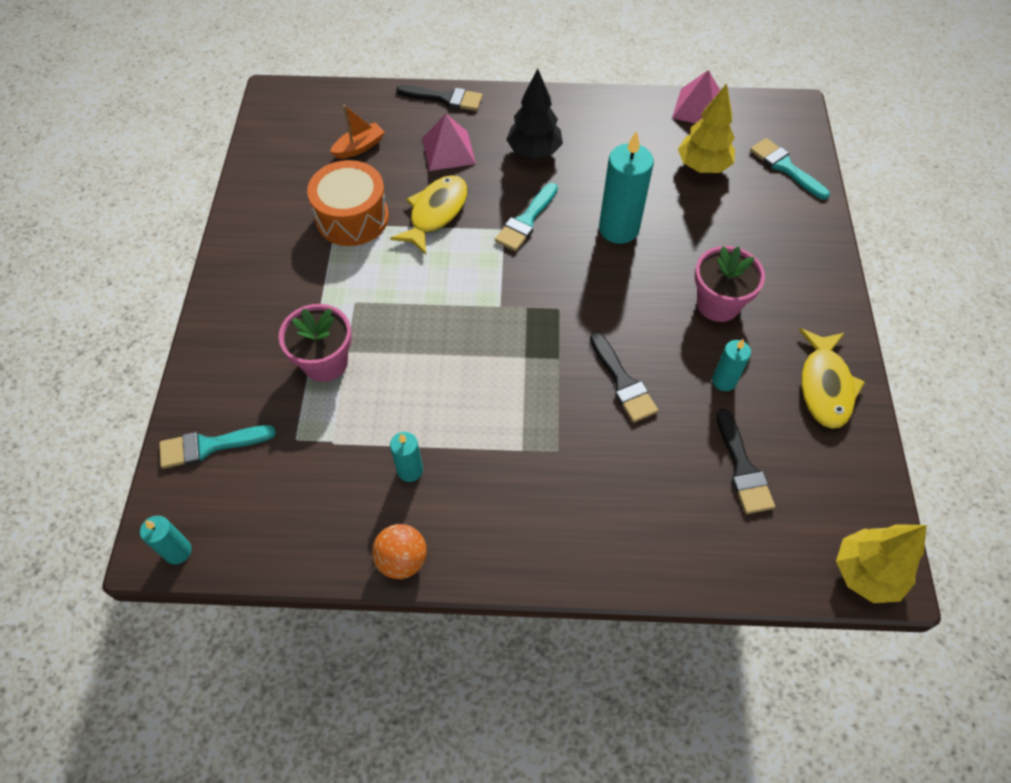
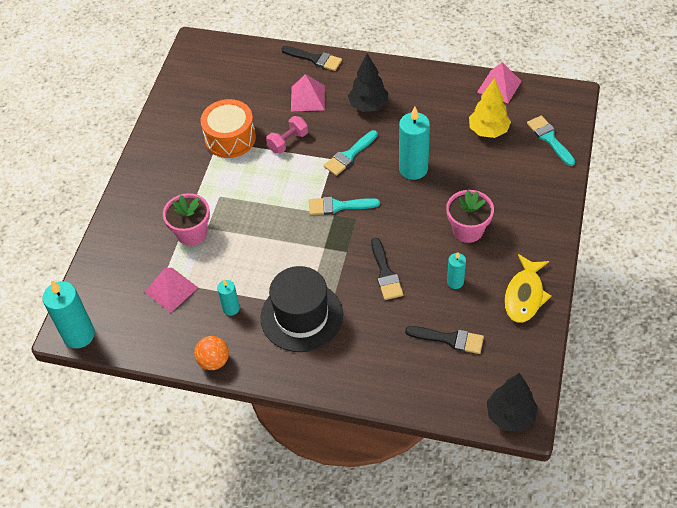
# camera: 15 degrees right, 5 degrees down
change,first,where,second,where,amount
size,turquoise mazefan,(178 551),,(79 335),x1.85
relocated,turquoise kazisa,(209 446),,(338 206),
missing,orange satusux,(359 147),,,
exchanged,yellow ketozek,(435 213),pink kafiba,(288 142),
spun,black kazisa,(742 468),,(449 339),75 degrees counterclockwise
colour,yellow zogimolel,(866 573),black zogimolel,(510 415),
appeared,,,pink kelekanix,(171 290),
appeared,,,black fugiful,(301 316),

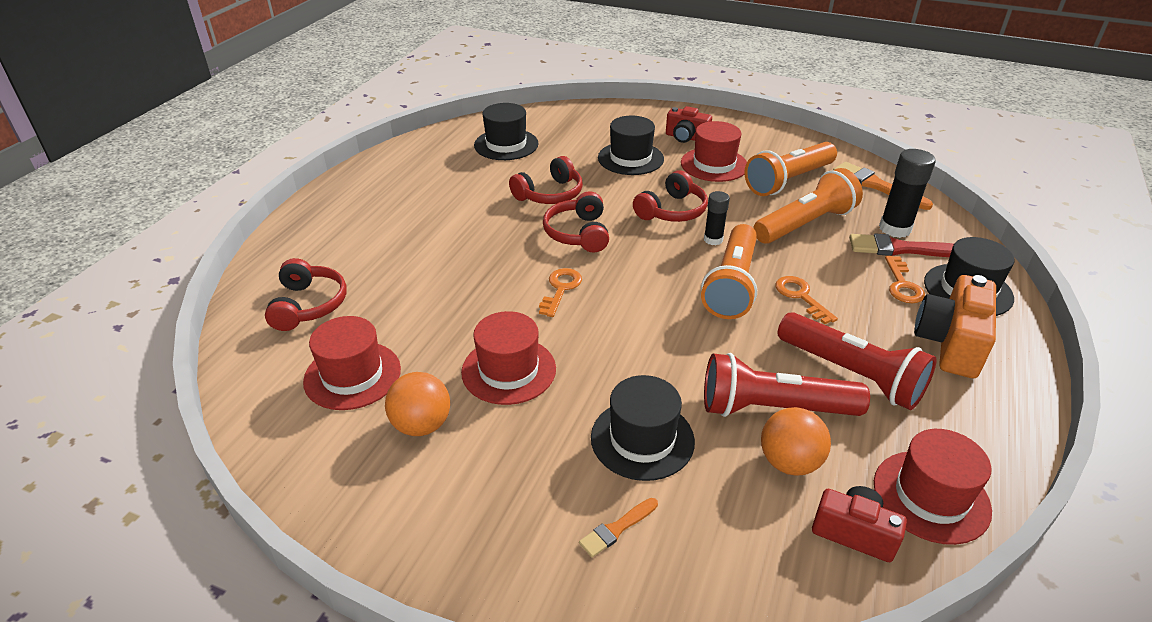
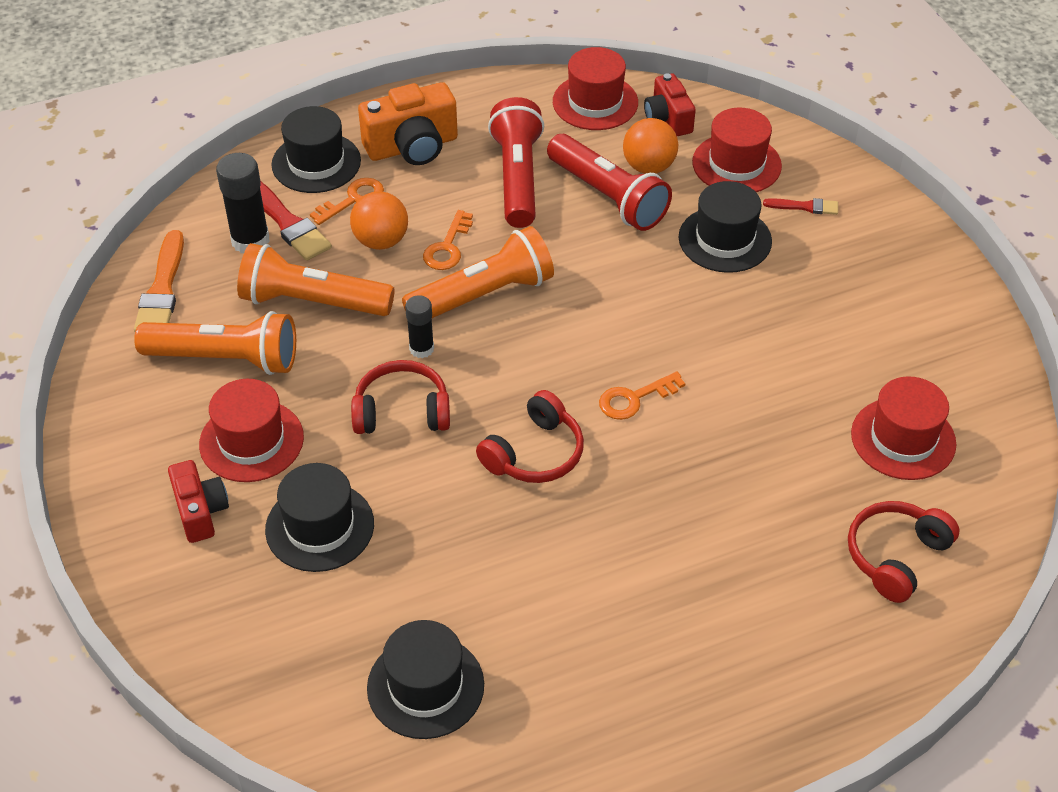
# camera: 135 degrees left, 10 degrees up
change,first,where,second,where,amount
relocated,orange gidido,(422 425),,(381 241),
relocated,red fugiful,(509 370),,(736 164),
missing,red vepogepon,(549 194),,,
colour,orange kazisa,(617 529),red kazisa,(804 207),

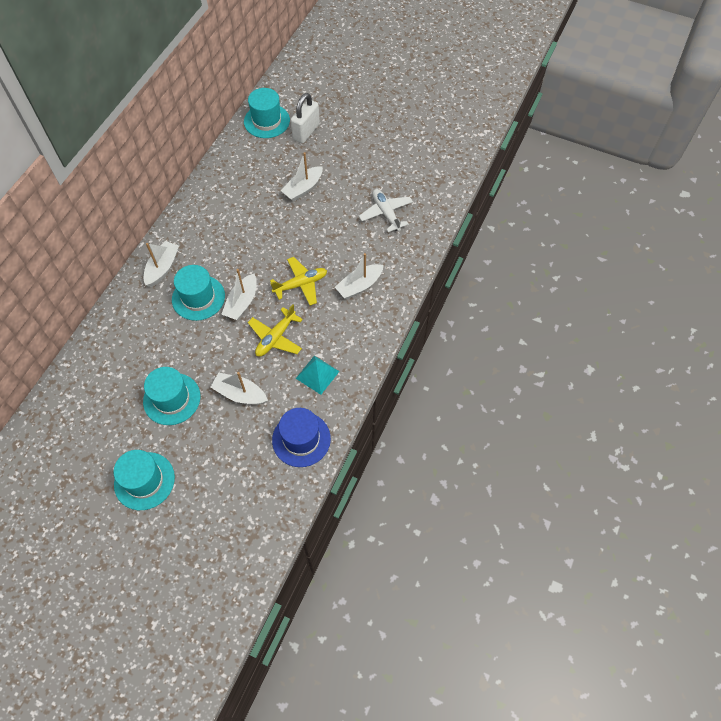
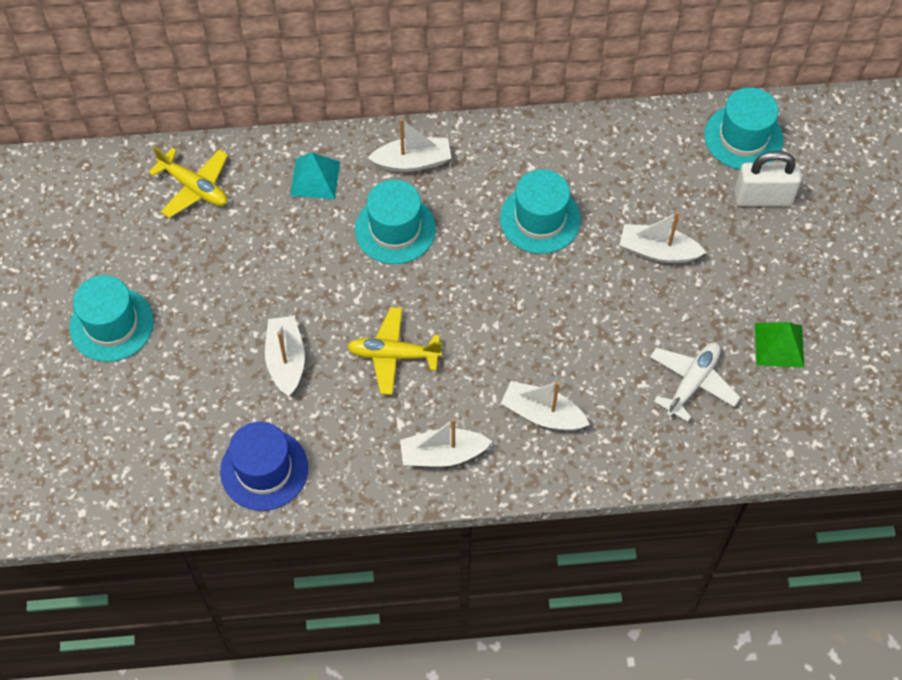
# camera: 60 degrees right, 0 degrees up
change,first,where,second,where,amount
relocated,turquoise fugiful,(172 399),,(540 219),
relocated,white satusux,(242 303),,(442 454),
relocated,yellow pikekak,(301 284),,(194 187),
relocated,turquoise kelekanix,(317 375),,(315 178),
appeared,,,green kelekanix,(779 345),

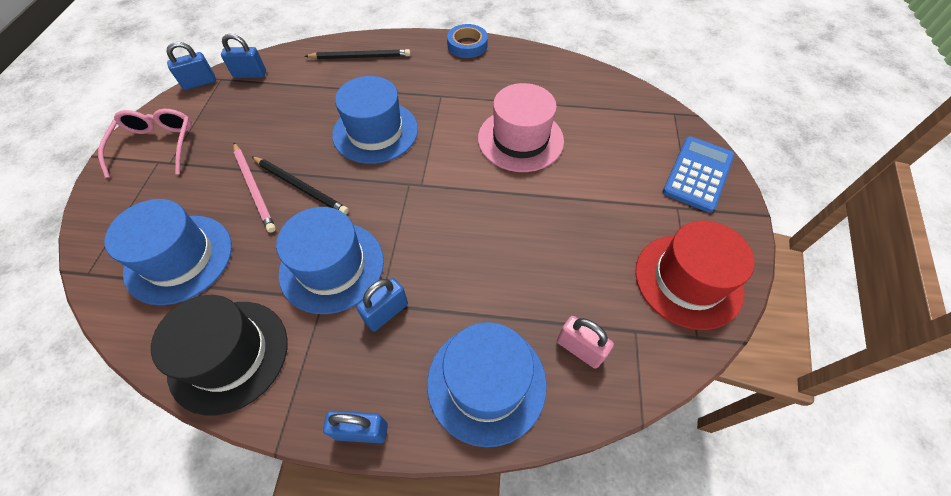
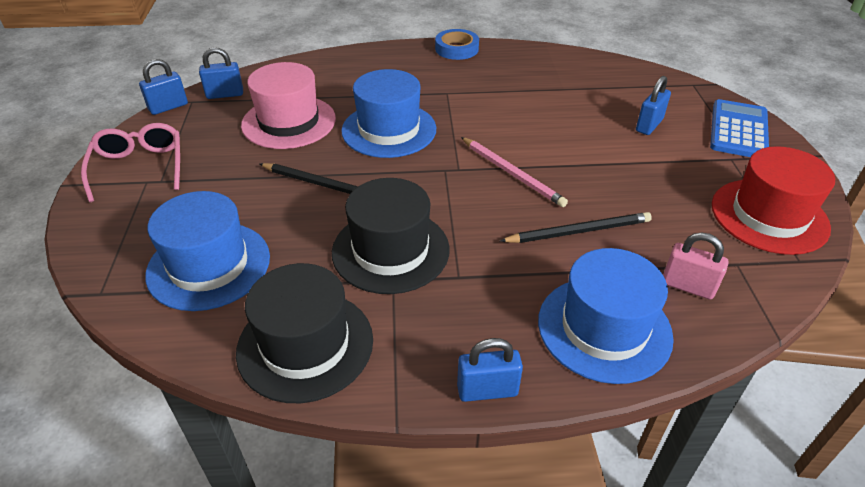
# camera: 10 degrees left, 15 degrees down
change,first,where,second,where,amount
relocated,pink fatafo,(254 188),,(512 173),
colour,blue fugiful,(332 266),black fugiful,(390 250),
relocated,black fatafo,(360 57),,(579 231),
relocated,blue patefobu,(386 313),,(649 125),
relocated,pink fugiful,(520 139),,(289 122),

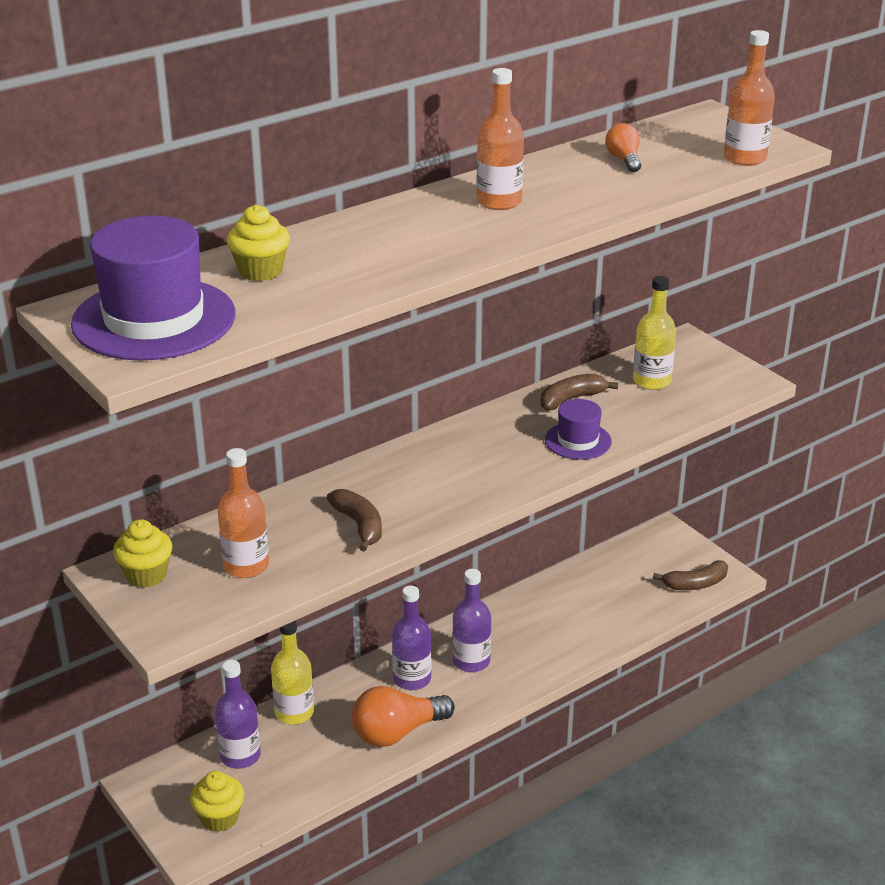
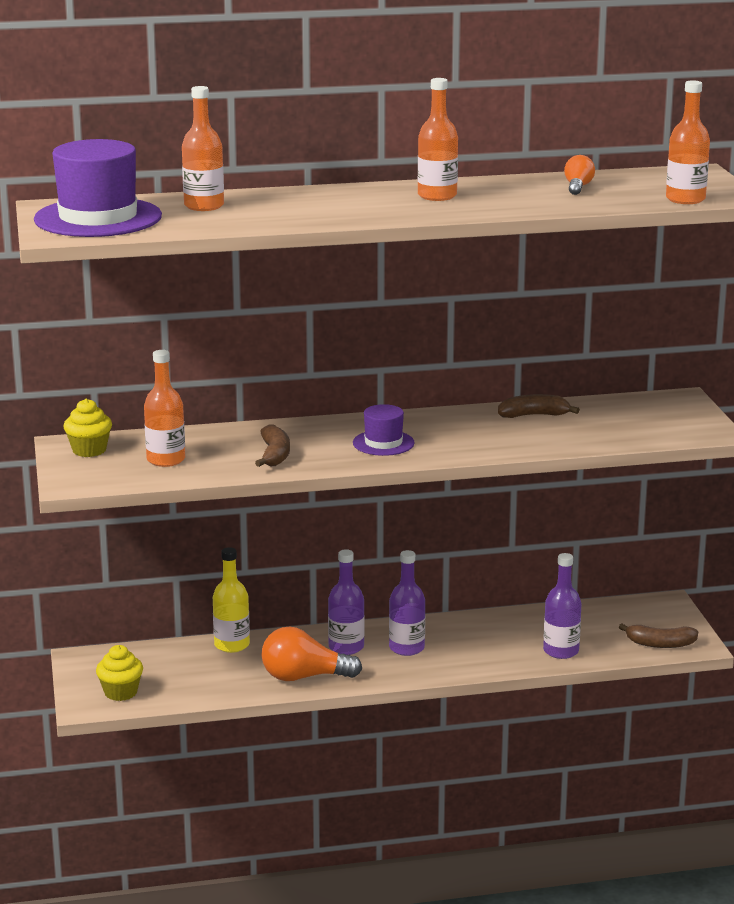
# camera: 25 degrees right, 10 degrees down
change,first,where,second,where,amount
relocated,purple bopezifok,(240 756),,(561 651),
exchanged,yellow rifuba,(260 271),orange bopezifok,(204 206),
relocated,purple fugiful,(578 441),,(383 443),
missing,yellow bopezifok,(651 381),,,

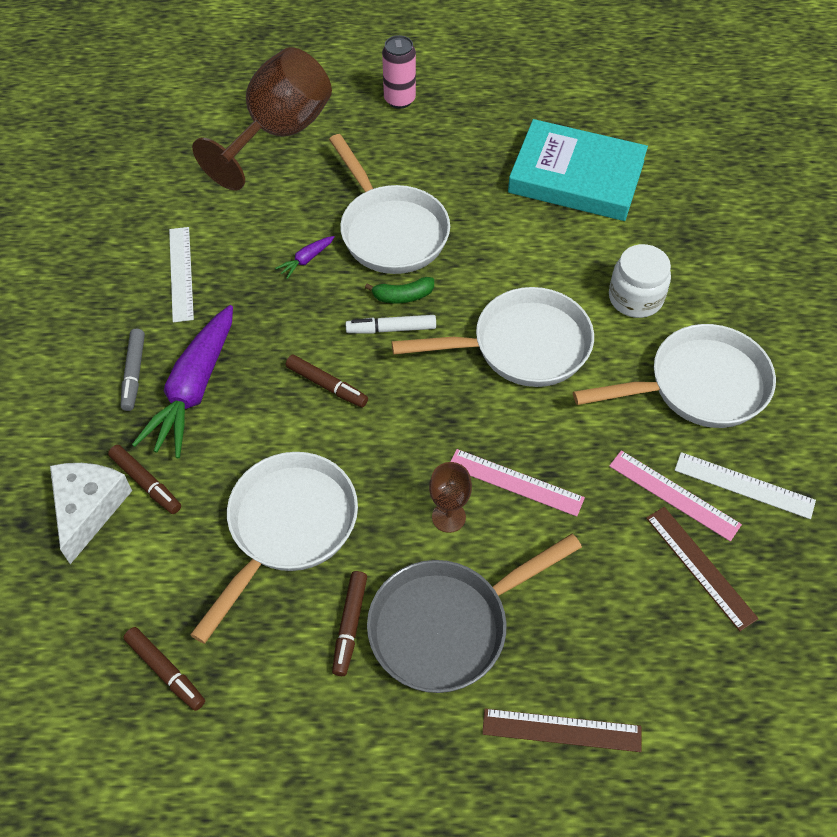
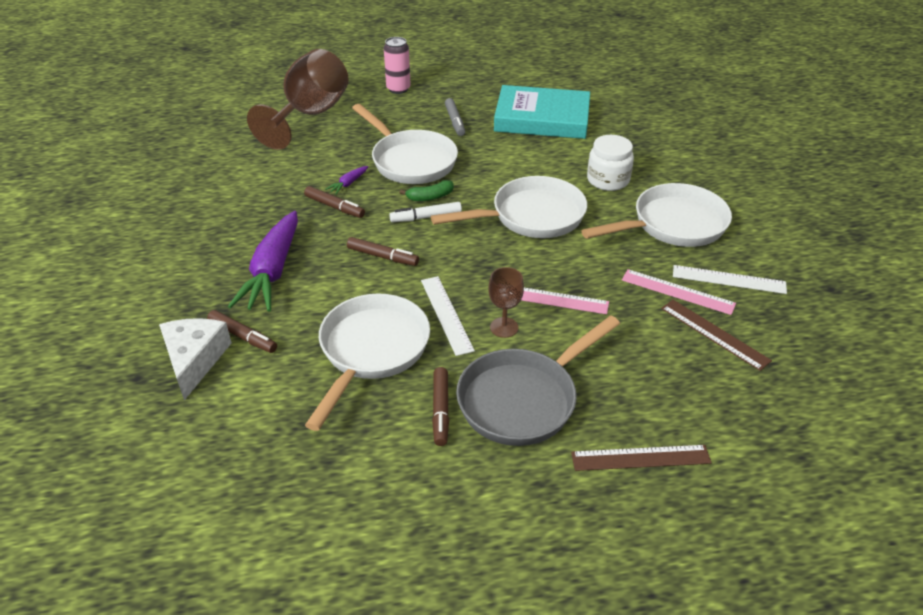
# camera: 10 degrees left, 15 degrees down
change,first,where,second,where,amount
relocated,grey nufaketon,(134 373),,(455 121),
relocated,brown nufaketon,(165 671),,(334 207),
relocated,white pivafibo,(181 273),,(446 314),

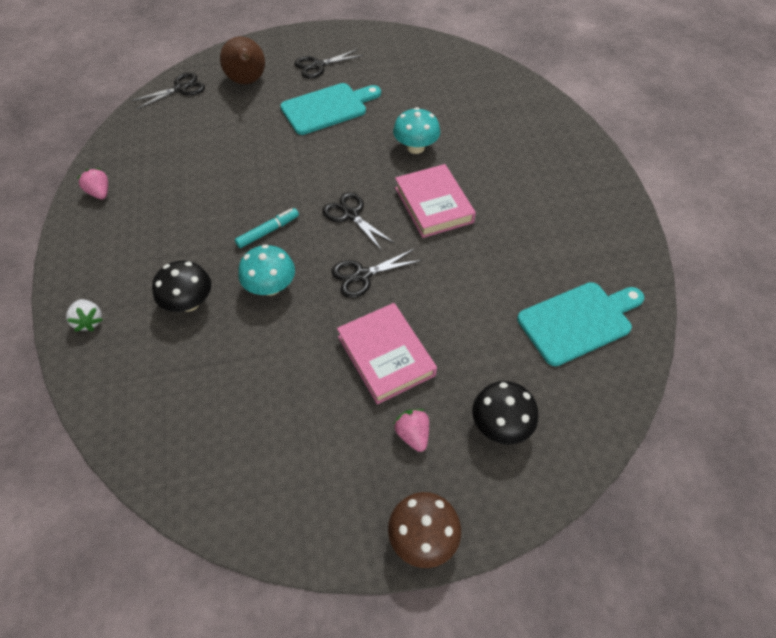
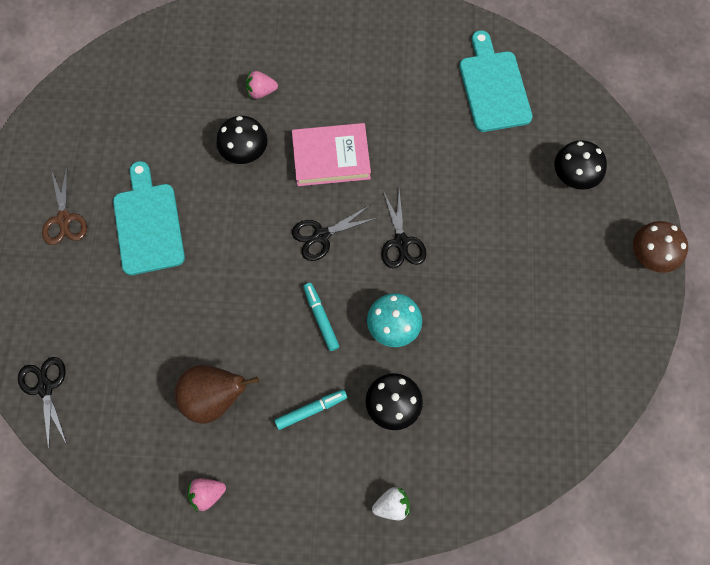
# camera: 75 degrees left, 15 degrees up
change,first,where,second,where,amount
relocated,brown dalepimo,(247 82),,(214 398),
colour,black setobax,(318 66),brown setobax,(64 219),
missing,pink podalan,(386 356),,,
colour,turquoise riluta,(415 147),black riluta,(245 151),
relocated,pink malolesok,(413 434),,(261 91),
appeared,,,turquoise nufaketon,(310 410),

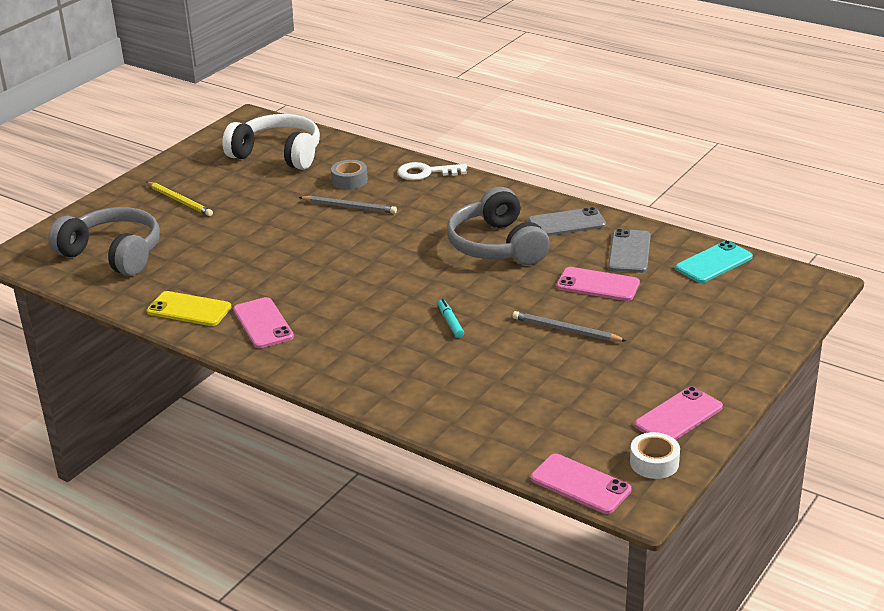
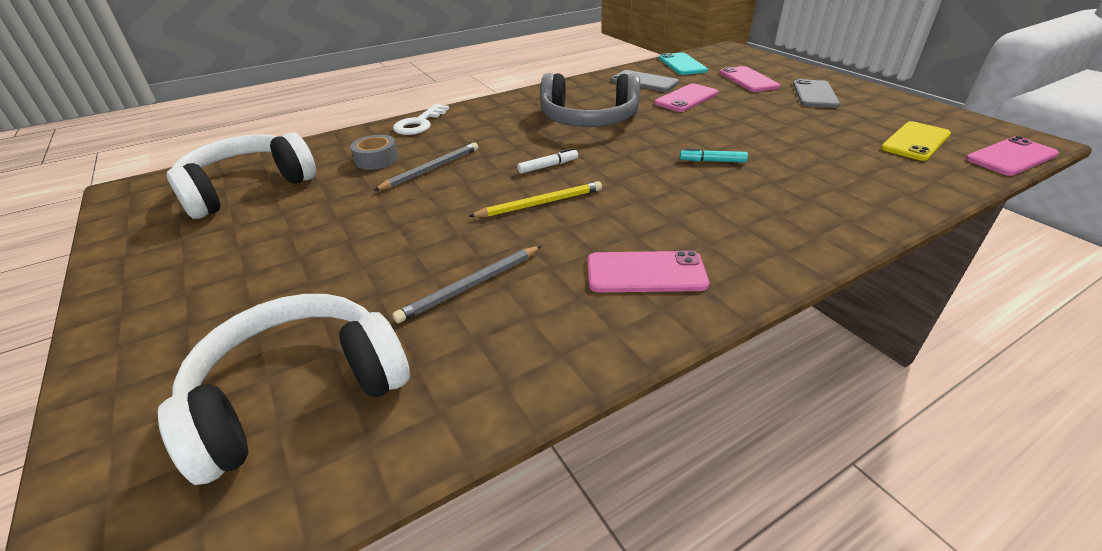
# camera: 65 degrees left, 5 degrees up
change,first,where,second,where,amount
colour,grey vepogepon,(113 254),white vepogepon,(299 393),
relocated,yellow fatafo,(180 201),,(540 203),
relocated,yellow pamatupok,(189 309),,(915 141),
relocated,grey fatafo,(566 330),,(471 286),
relocated,grey pamatupok,(567 223),,(815 94),
missing,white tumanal,(654 463),,,
relocated,pink pamatupok,(678 416),,(748 80),
appeared,,,white nufaketon,(548 166),

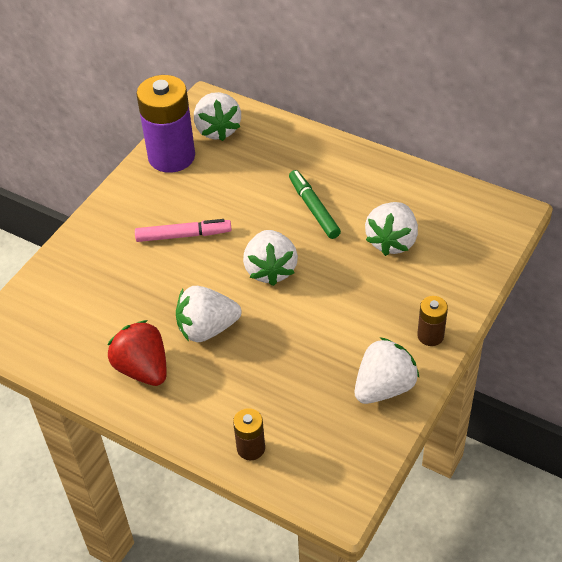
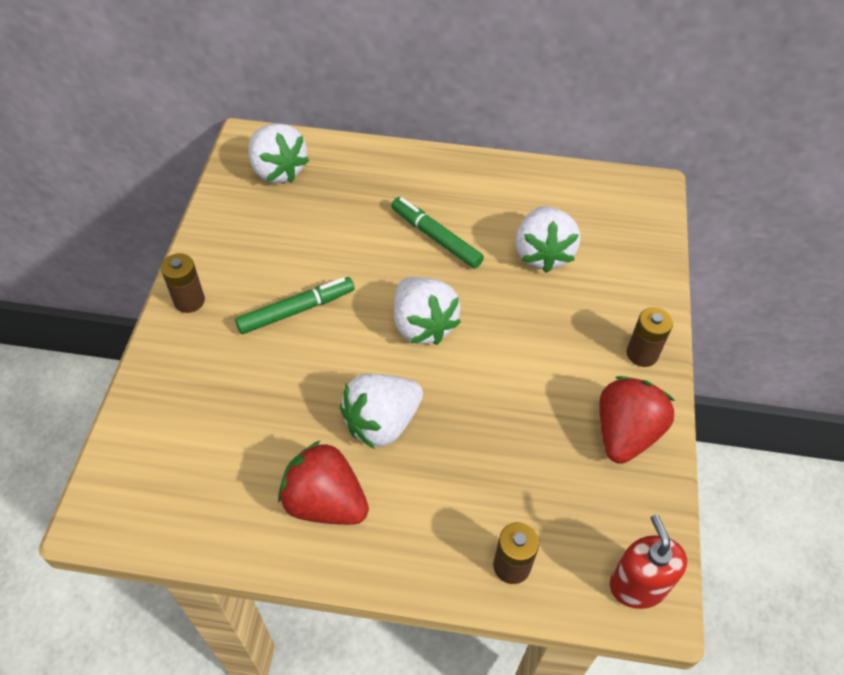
# camera: 25 degrees left, 5 degrees up
change,first,where,second,where,amount
colour,pink nufaketon,(183 235),green nufaketon,(296 310),
missing,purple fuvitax,(171 156),,,
colour,white malolesok,(384 387),red malolesok,(625 433),
appeared,,,brown fuvitax,(189 301),
appeared,,,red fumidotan,(638 585),

